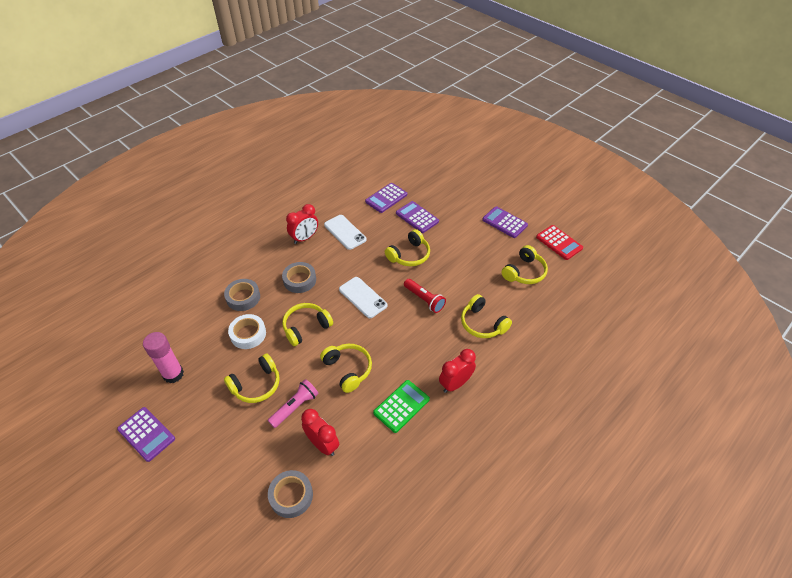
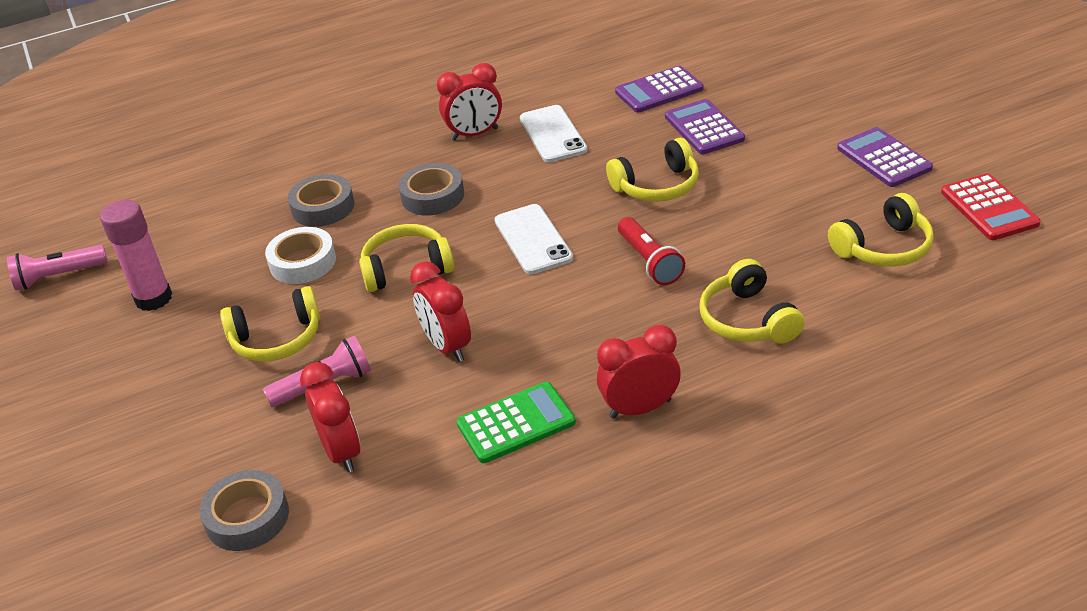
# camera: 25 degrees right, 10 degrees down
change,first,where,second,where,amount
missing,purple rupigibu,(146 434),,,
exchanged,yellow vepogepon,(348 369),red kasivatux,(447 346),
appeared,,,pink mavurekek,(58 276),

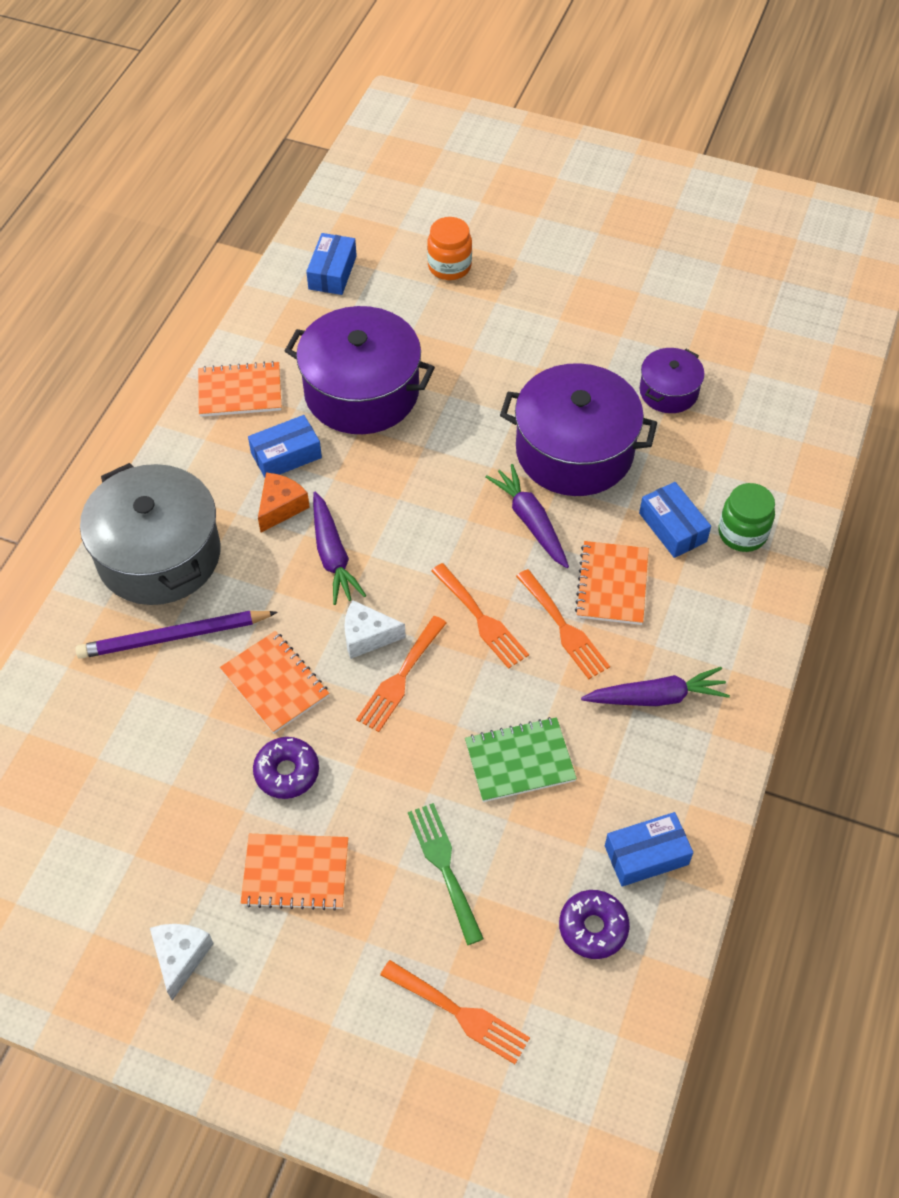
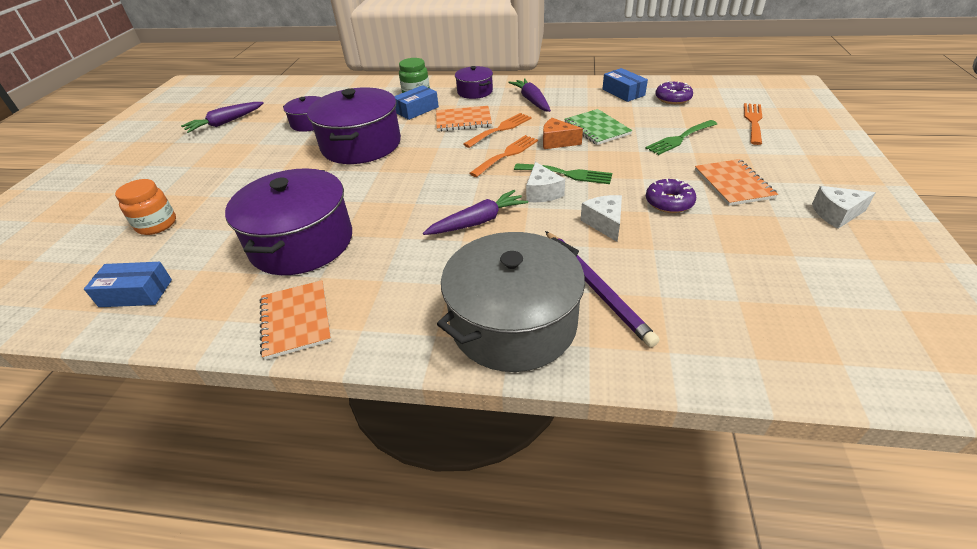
# camera: 100 degrees left, 15 degrees down
change,first,where,second,where,amount
exchanged,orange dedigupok,(275 683),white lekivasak,(604 223),
missing,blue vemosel,(286 455),,,
relocated,orange lekivasak,(281 507),,(557 142),
colour,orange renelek,(400 678),green renelek,(567 174),
relocated,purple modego,(530 521),,(225 123),
appeared,,,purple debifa,(475 91),

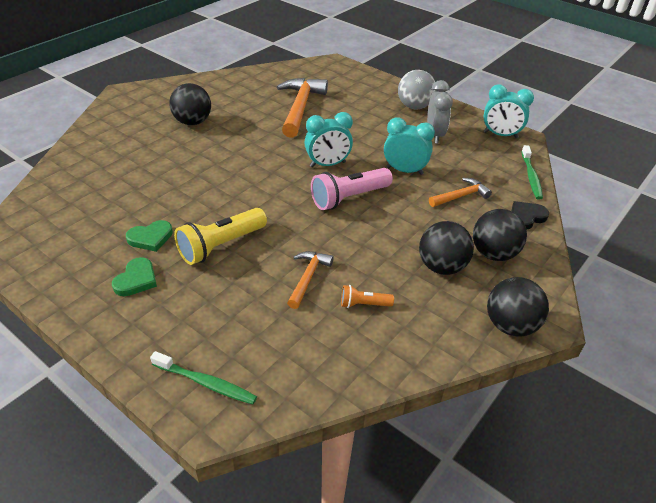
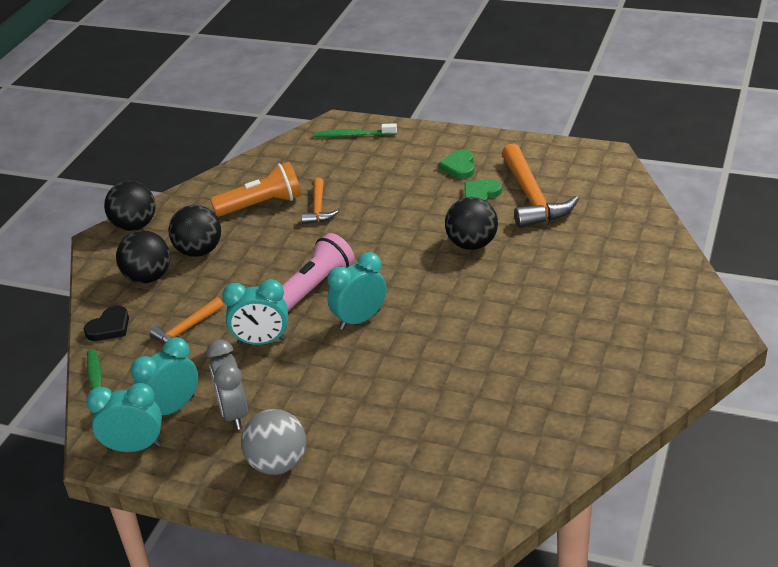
# camera: 165 degrees right, 5 degrees down
change,first,where,second,where,amount
relocated,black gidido,(192 122),,(472 244),
missing,yellow mavurekek,(221 246),,,
relocated,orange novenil,(300 107),,(532 197),
size,orange mavurekek,(363 304),,(262 205),x1.93
appeared,,,turquoise kasivatux,(172 408),

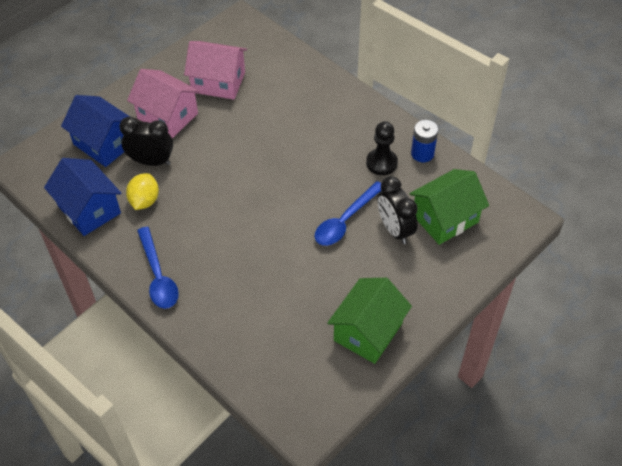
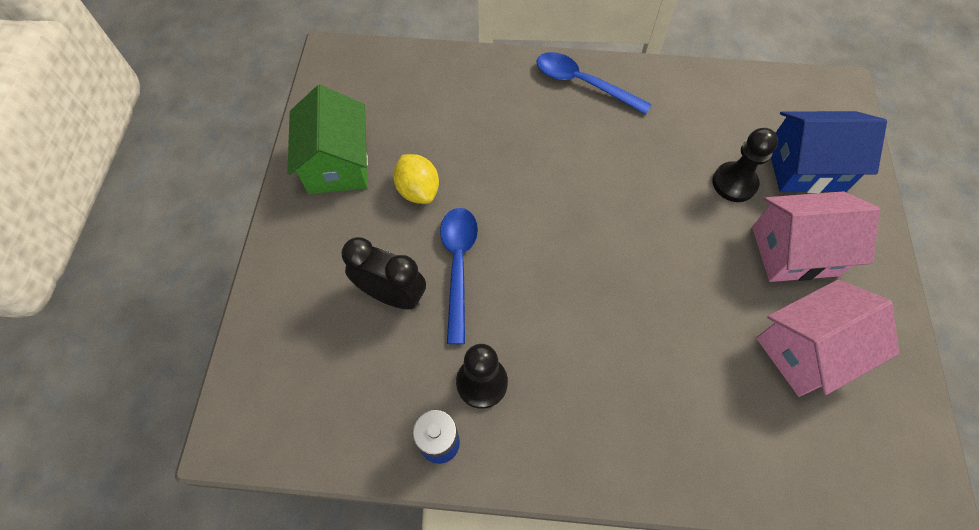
# camera: 140 degrees right, 10 degrees up
change,first,where,second,where,amount
missing,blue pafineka,(89 209),,,
exchanged,black kasivatux,(151 161),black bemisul,(734 183),
relocated,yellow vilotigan,(144 201),,(418 190),
missing,green pafineka,(445 218),,,

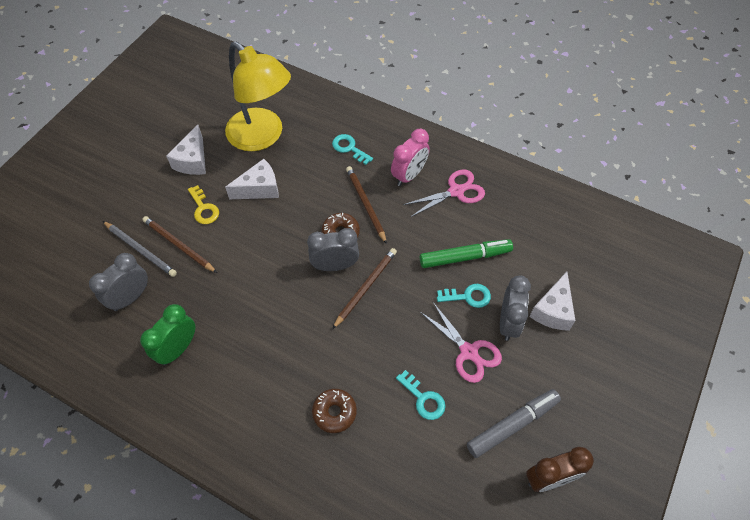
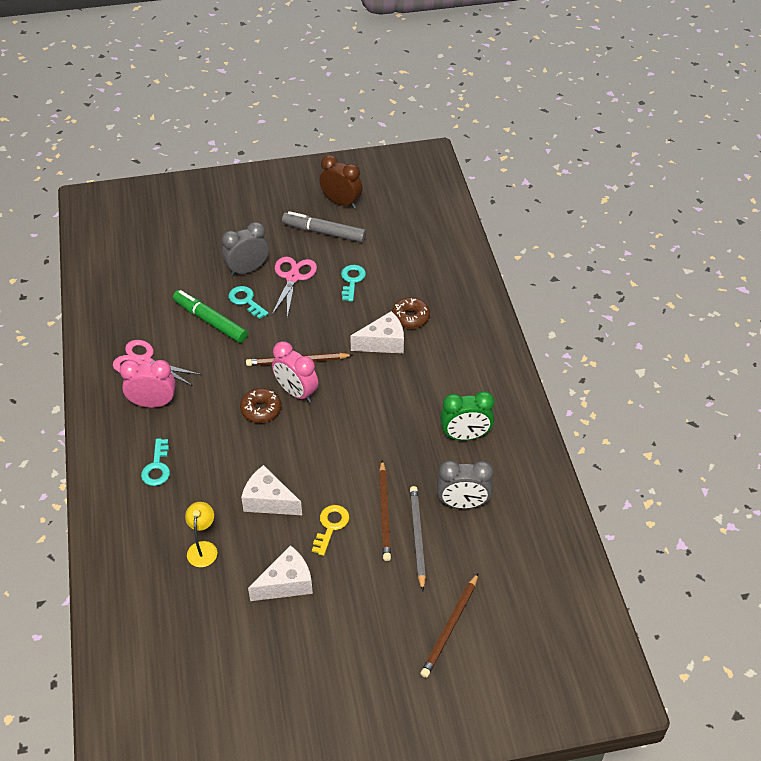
# camera: 130 degrees left, 10 degrees down
change,first,where,second,where,amount
size,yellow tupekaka,(262 137),,(203 548),x0.41
colour,grey kasivatux,(335 265),pink kasivatux,(296 392),
relocated,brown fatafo,(365 204),,(450 627),
relocated,white lekivasak,(552 310),,(383 343),

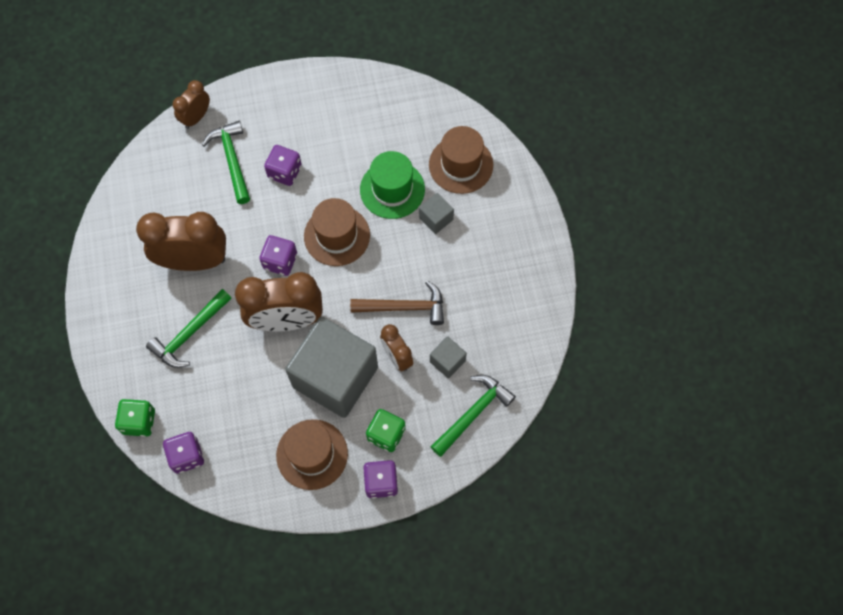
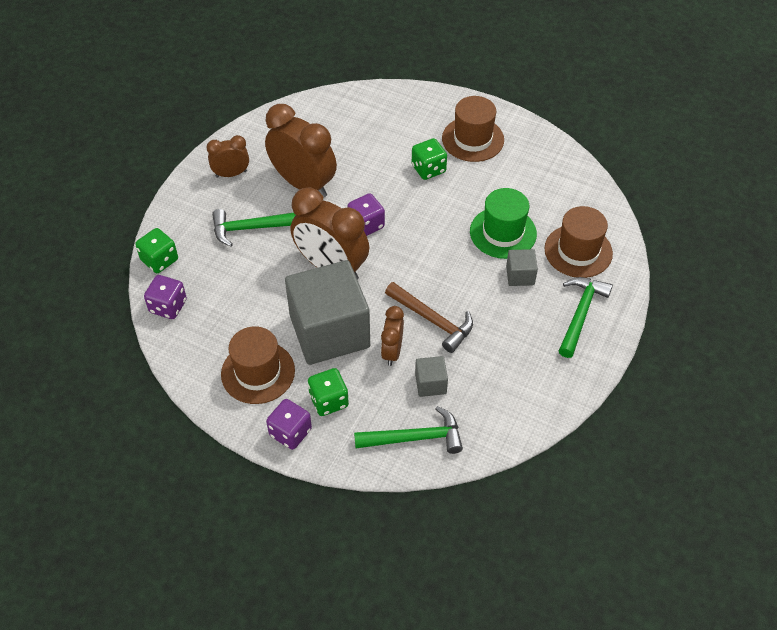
# camera: 40 degrees right, 15 degrees down
change,first,where,second,where,amount
relocated,brown kasivatux,(196 117),,(231 174),
relocated,green novenil,(232 160),,(580 314),
colour,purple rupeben,(285 172),green rupeben,(428 169),
relocated,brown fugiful,(337 236),,(473 139),

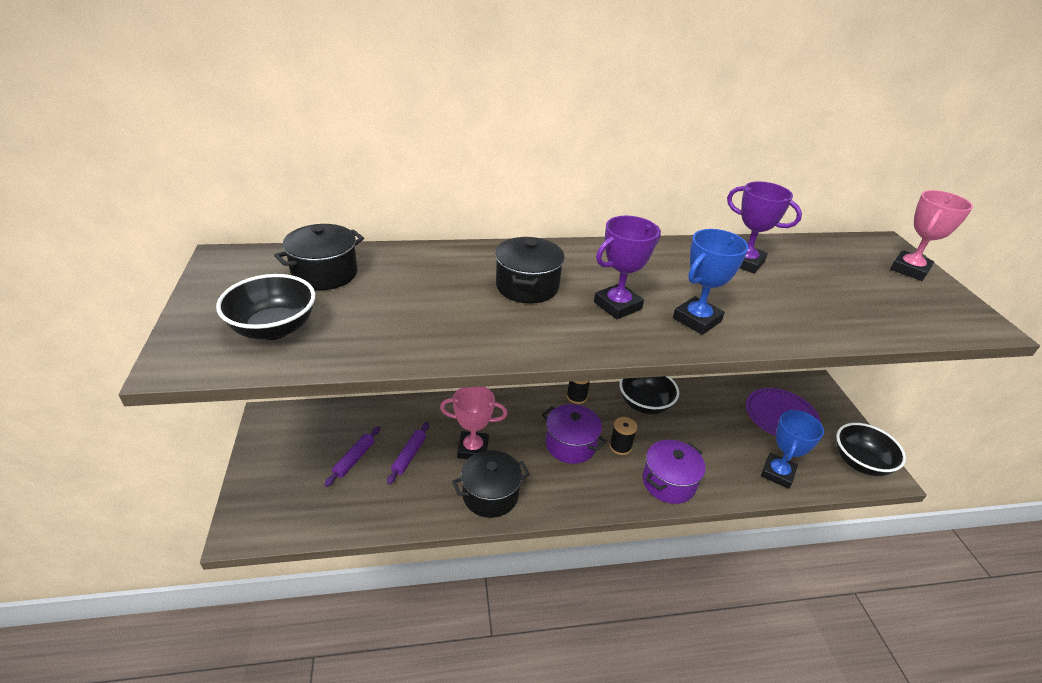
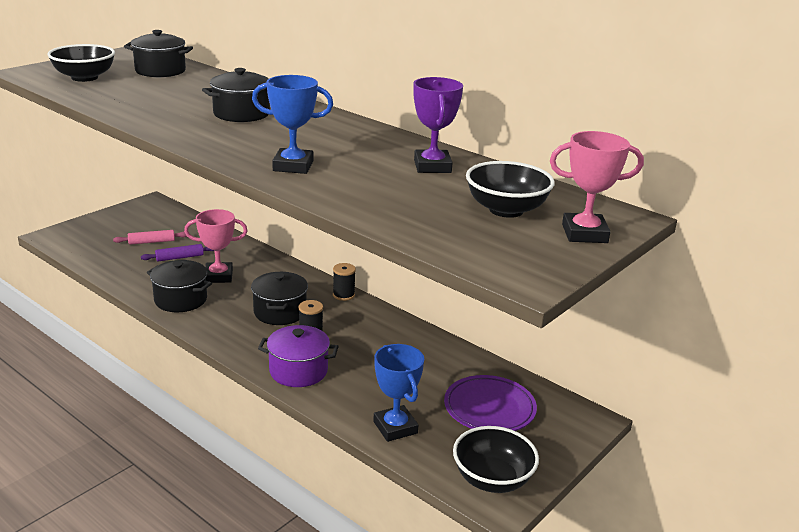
# camera: 50 degrees right, 10 degrees down
change,first,where,second,where,amount
colour,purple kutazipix,(354 459),pink kutazipix,(151 242),
spun,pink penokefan,(473 449),,(218 276),60 degrees counterclockwise
colour,purple debifa,(570 445),black debifa,(280 312),
missing,purple penokefan,(617 306),,,
relocated,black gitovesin,(644 404),,(506 210),
spun,blue penokefan,(777 473),,(395 427),75 degrees clockwise

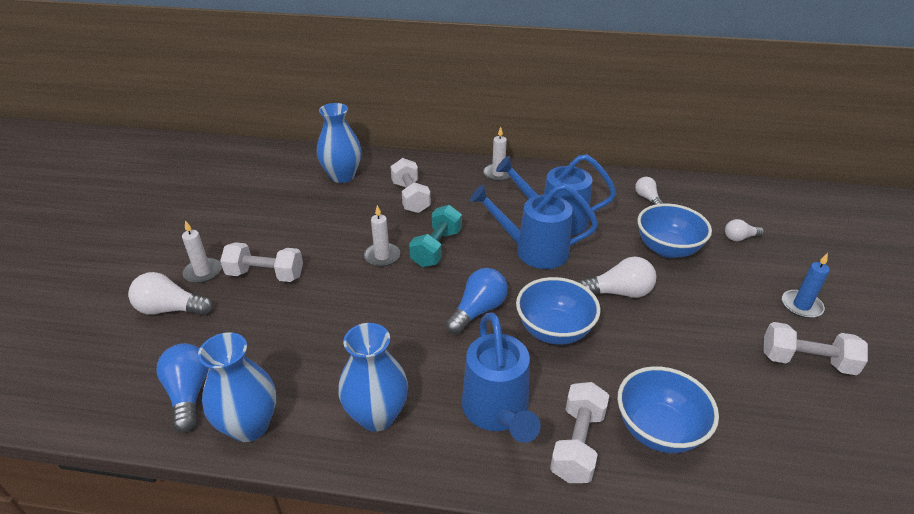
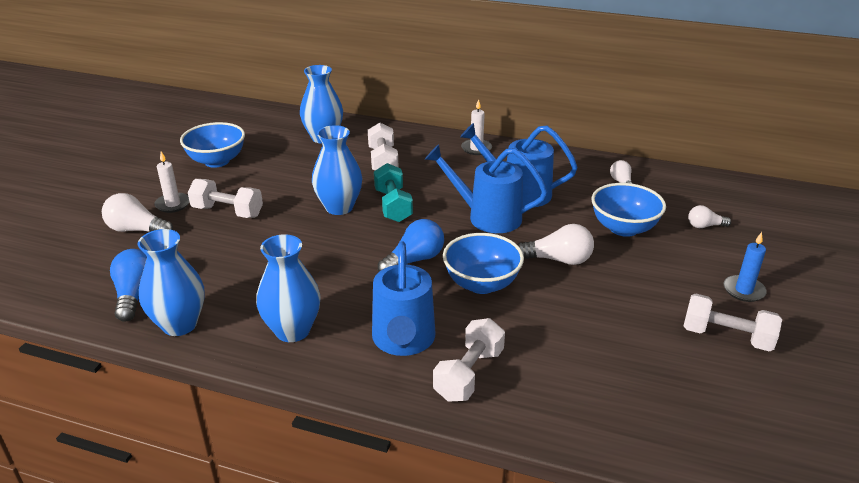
# camera: 10 degrees right, 5 degrees down
change,first,where,second,where,amount
exchanged,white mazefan,(382 256),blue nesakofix,(339 207),
spun,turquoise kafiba,(436 248),,(393 205),45 degrees counterclockwise
relocated,blue gitovesin,(658 430),,(217 161),

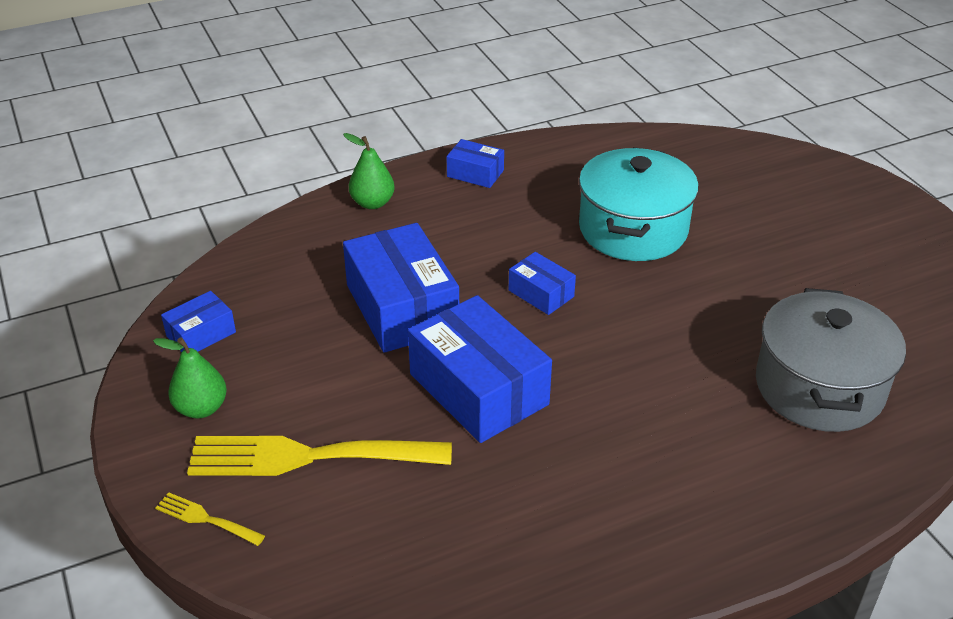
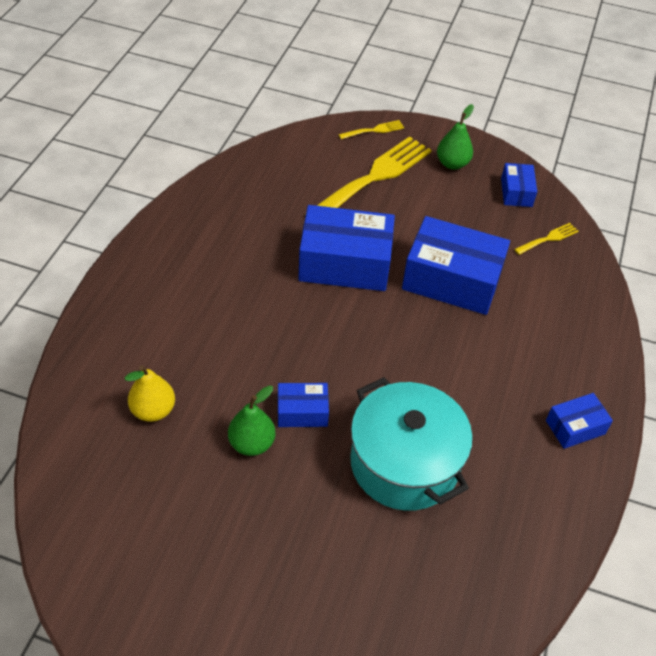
# camera: 130 degrees right, 10 degrees up
change,first,where,second,where,amount
relocated,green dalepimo,(372 203),,(252 443),
relocated,blue vemosel,(541 293),,(302 412),
exchanged,grey debifa,(819 387),yellow dalepimo,(153 410),
appeared,,,yellow renelek,(548 238),

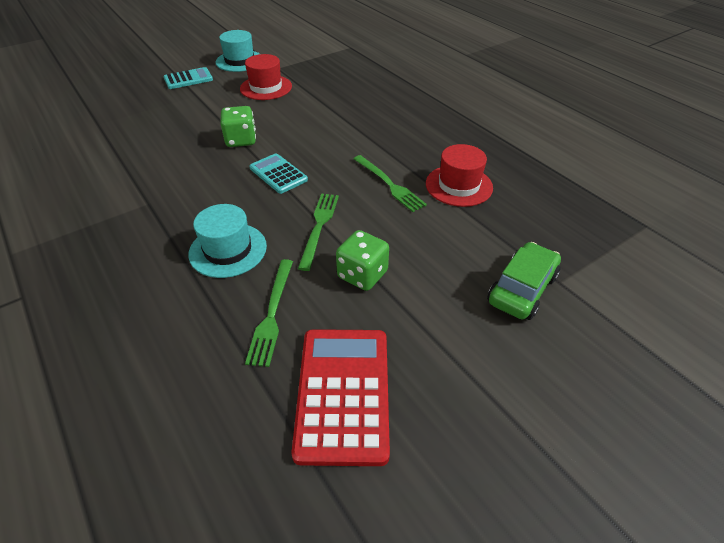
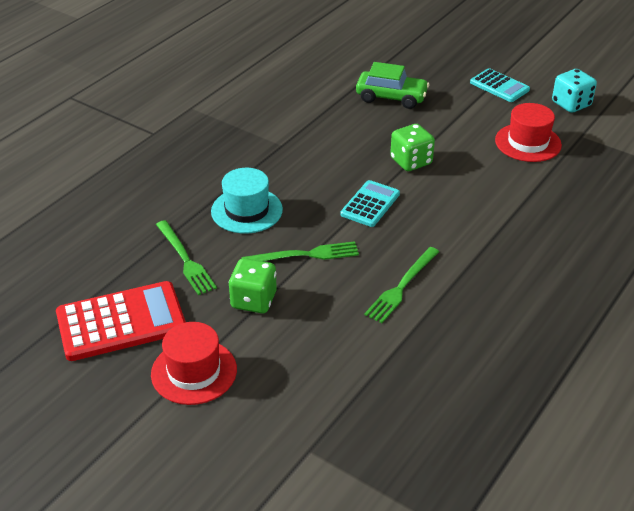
# camera: 70 degrees right, 5 degrees down
change,first,where,second,where,amount
exchanged,turquoise fugiful,(239 61),turquoise rupeben,(571 104),
spun,green renelek,(272 314),,(185 259),105 degrees counterclockwise
relocated,red fugiful,(458 185),,(194 372),
relocated,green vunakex,(522 289),,(391 97),

